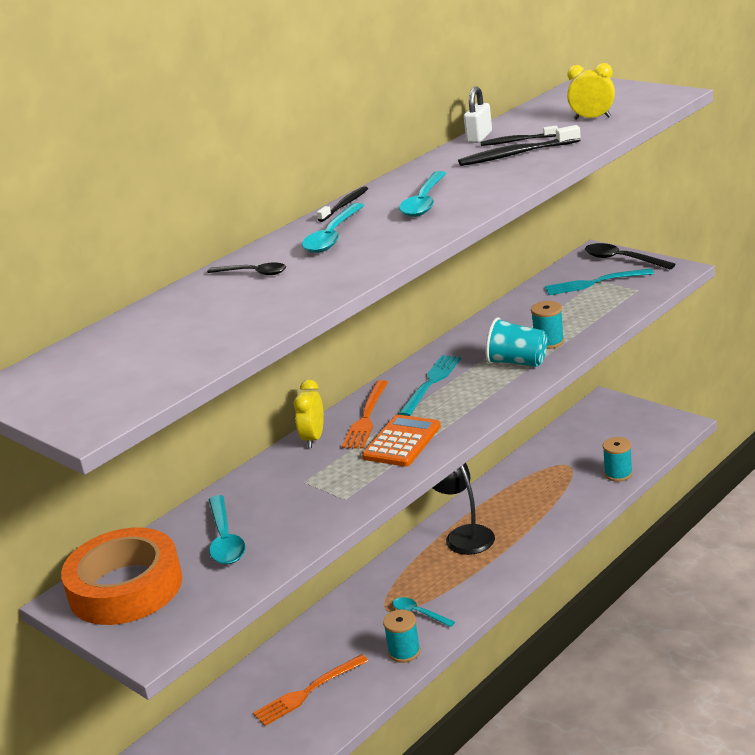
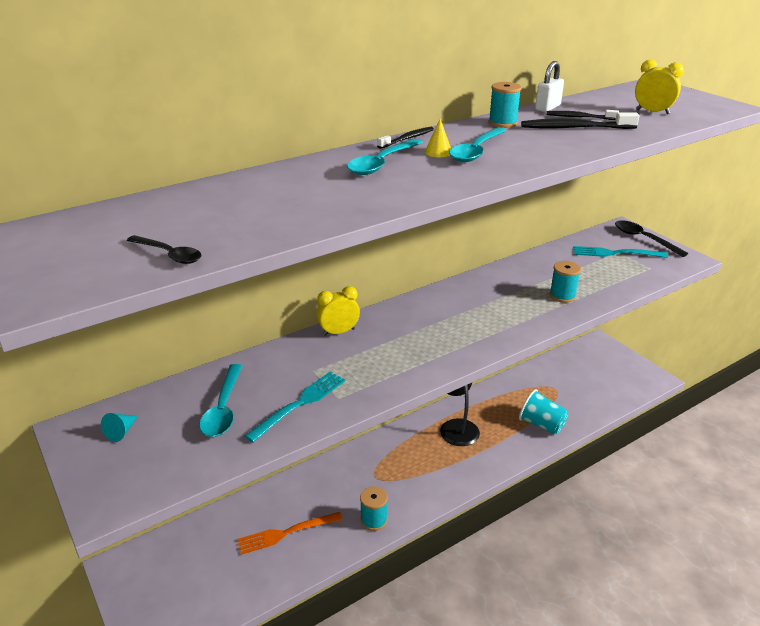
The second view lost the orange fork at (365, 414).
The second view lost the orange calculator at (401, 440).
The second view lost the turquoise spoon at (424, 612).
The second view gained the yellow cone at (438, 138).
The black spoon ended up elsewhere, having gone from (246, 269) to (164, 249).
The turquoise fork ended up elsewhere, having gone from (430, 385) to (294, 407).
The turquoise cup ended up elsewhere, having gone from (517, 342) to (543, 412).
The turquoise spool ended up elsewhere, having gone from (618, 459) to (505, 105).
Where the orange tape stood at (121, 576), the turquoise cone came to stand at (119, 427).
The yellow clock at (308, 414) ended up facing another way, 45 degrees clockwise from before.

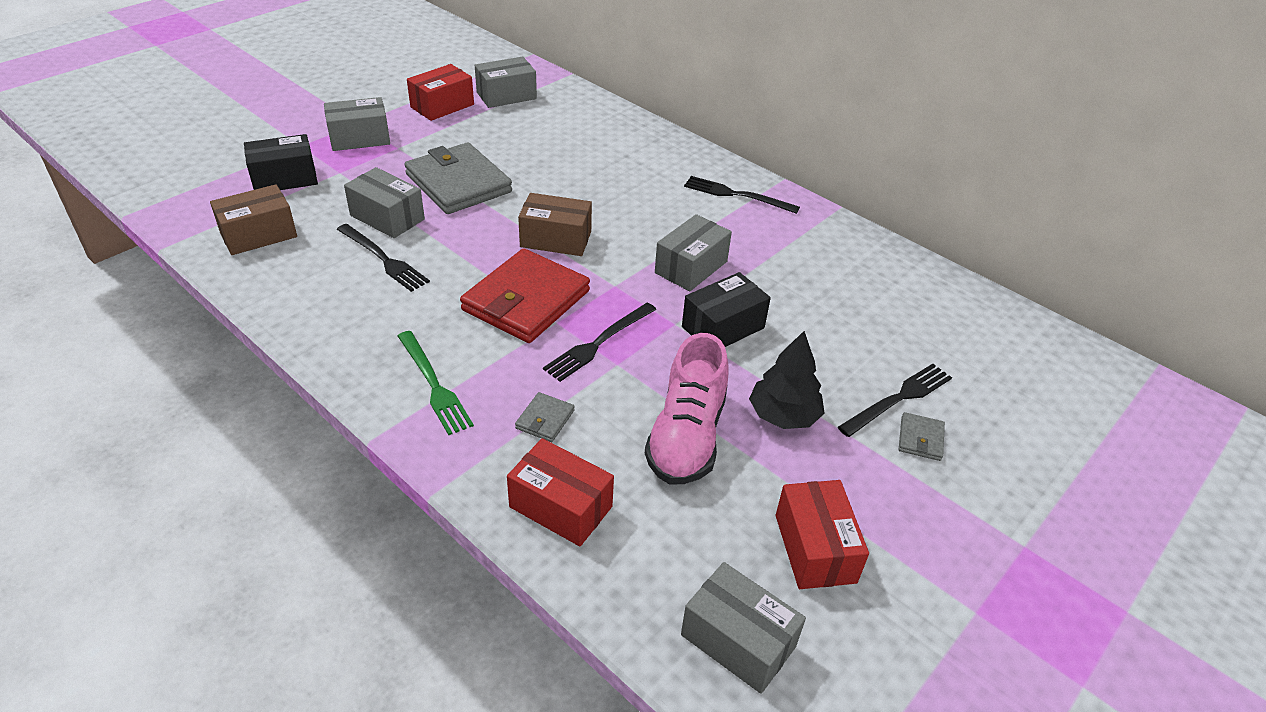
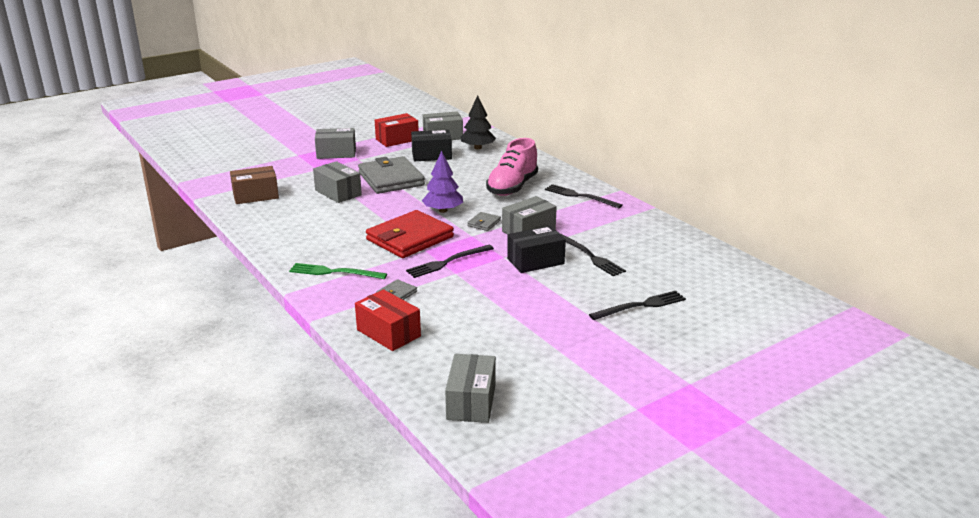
The second view lost the red box at (822, 534).
The black box ended up elsewhere, having gone from (281, 162) to (431, 145).
The black fork ended up elsewhere, having gone from (383, 258) to (593, 255).
The pink shoe ended up elsewhere, having gone from (687, 408) to (512, 167).
The black tree ended up elsewhere, having gone from (787, 380) to (478, 122).
The grey wallet ended up elsewhere, having gone from (922, 436) to (484, 221).
Where the brown box stood at (555, 224), the purple tree came to stand at (442, 182).
The green fork at (436, 383) ended up facing another way, 120 degrees clockwise from before.
The grey box at (743, 628) ended up facing another way, 45 degrees clockwise from before.

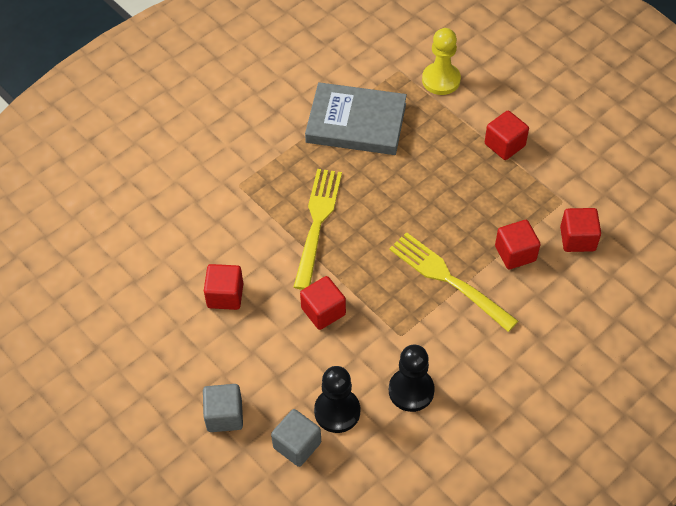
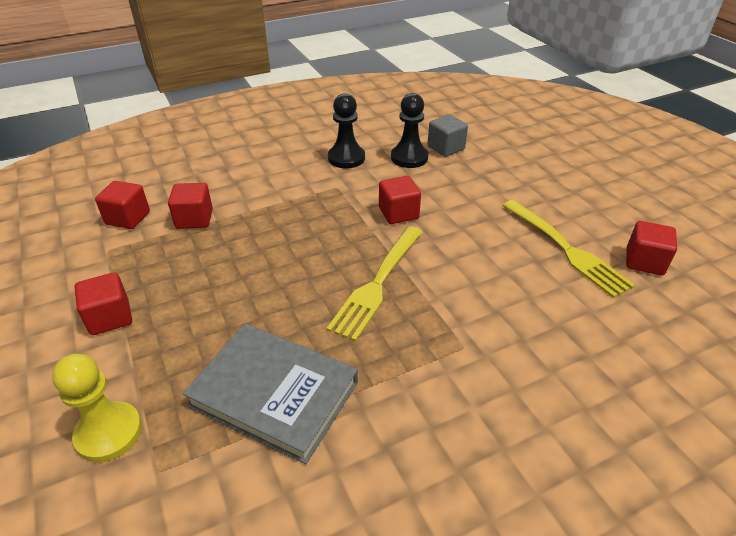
The second view lost the grey cube at (223, 408).
The red cube ended up elsewhere, having gone from (223, 287) to (651, 248).
The yellow fork ended up elsewhere, having gone from (453, 282) to (568, 249).

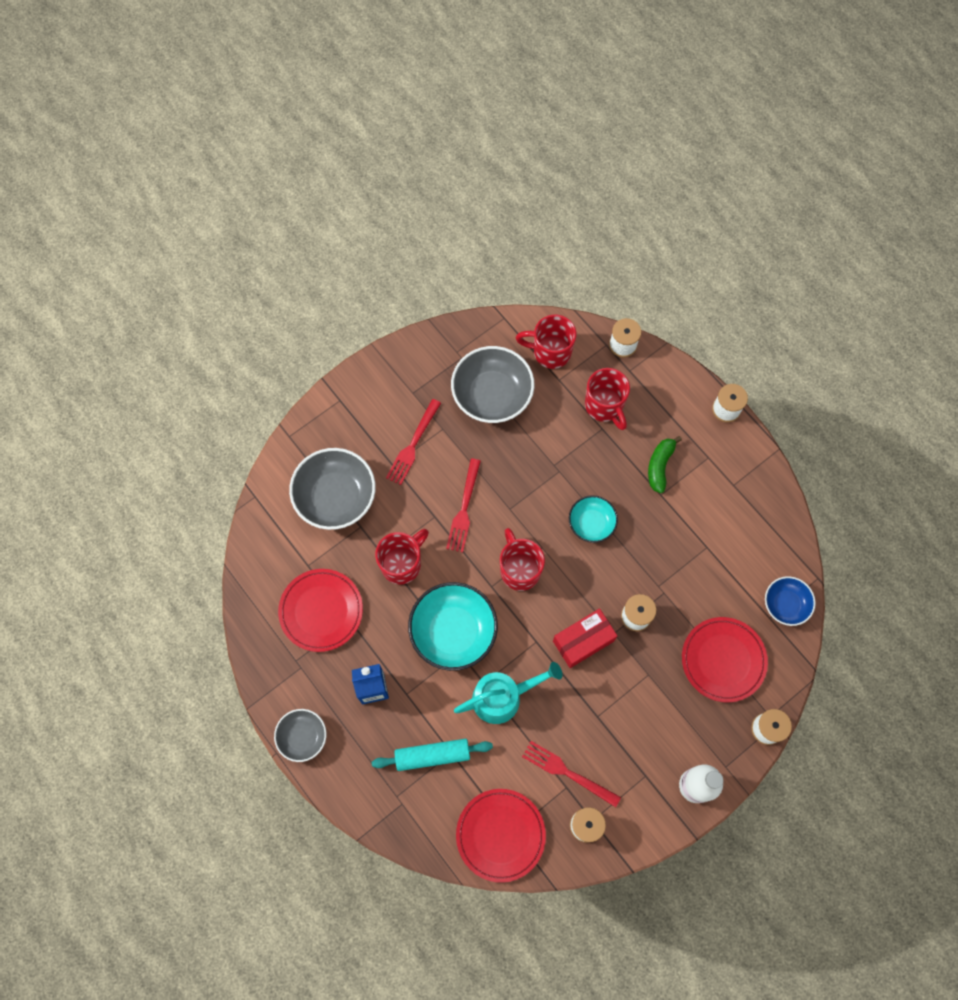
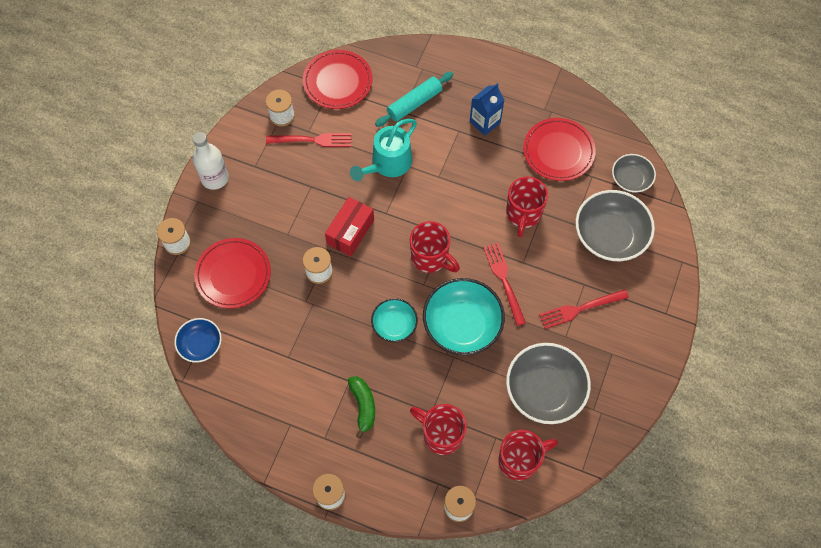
The grey bowl ended up elsewhere, having gone from (300, 735) to (634, 173).
The turquoise bowl ended up elsewhere, having gone from (453, 626) to (464, 316).
The red fork at (413, 442) ended up facing another way, 105 degrees counterclockwise from before.

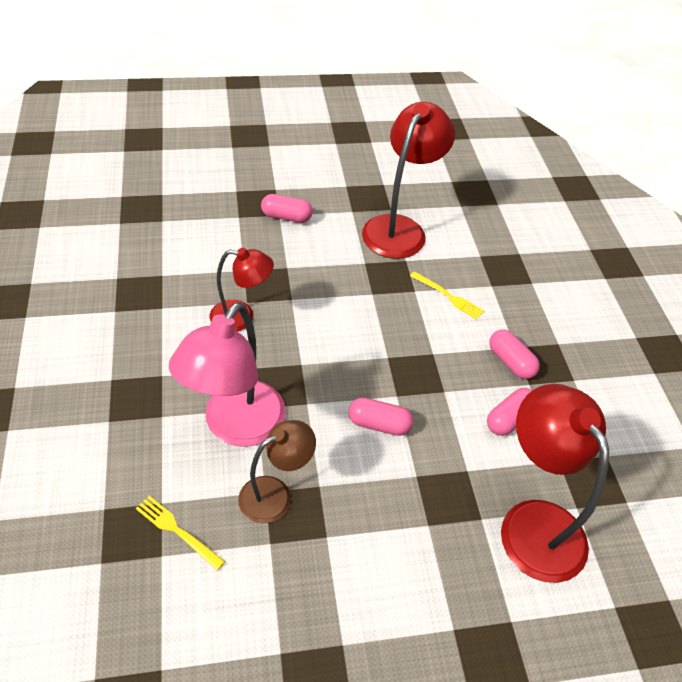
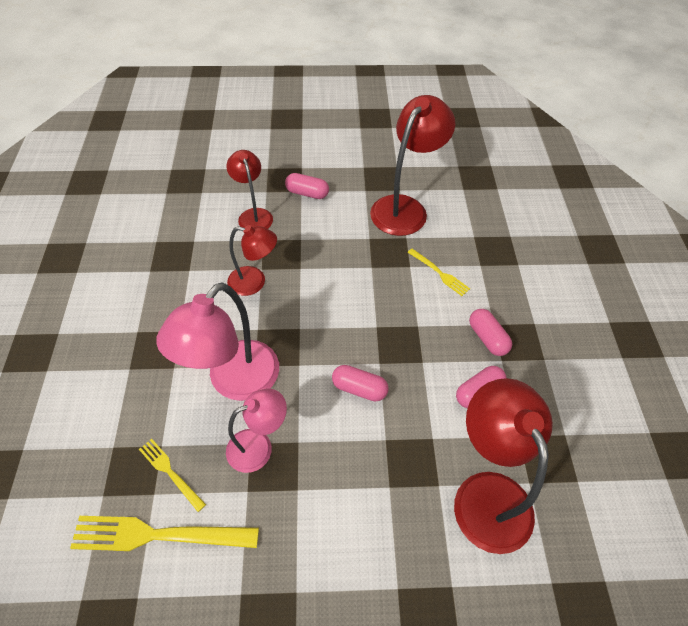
The second view gained the yellow fork at (164, 533).
The second view gained the red lamp at (249, 189).
What was the brown lamp at (277, 472) turned into the pink lamp at (256, 431).

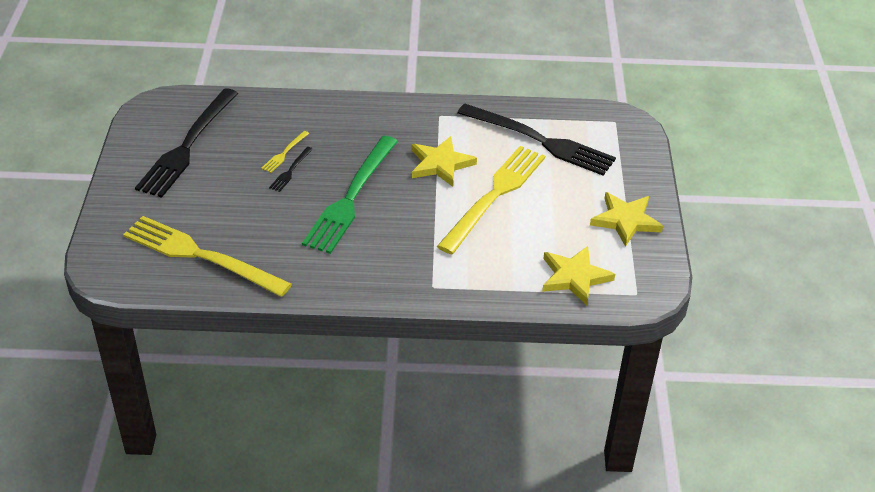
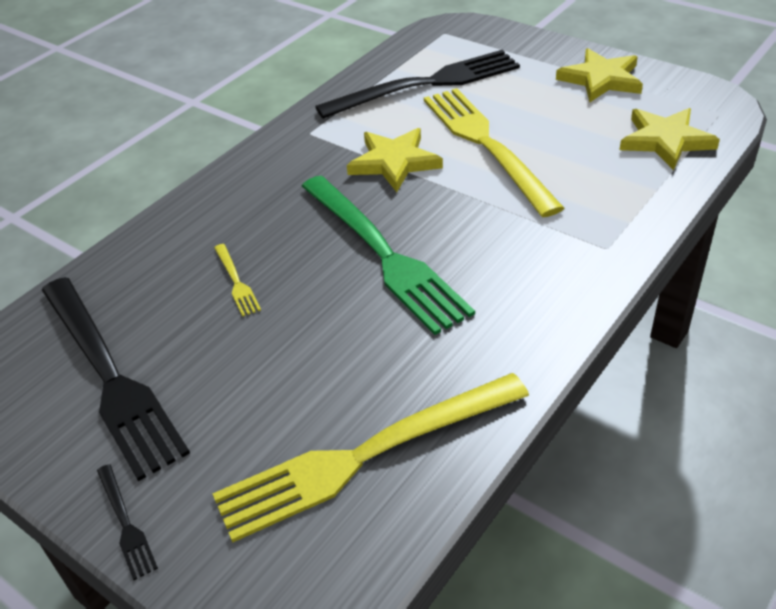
The black fork ended up elsewhere, having gone from (291, 169) to (127, 522).

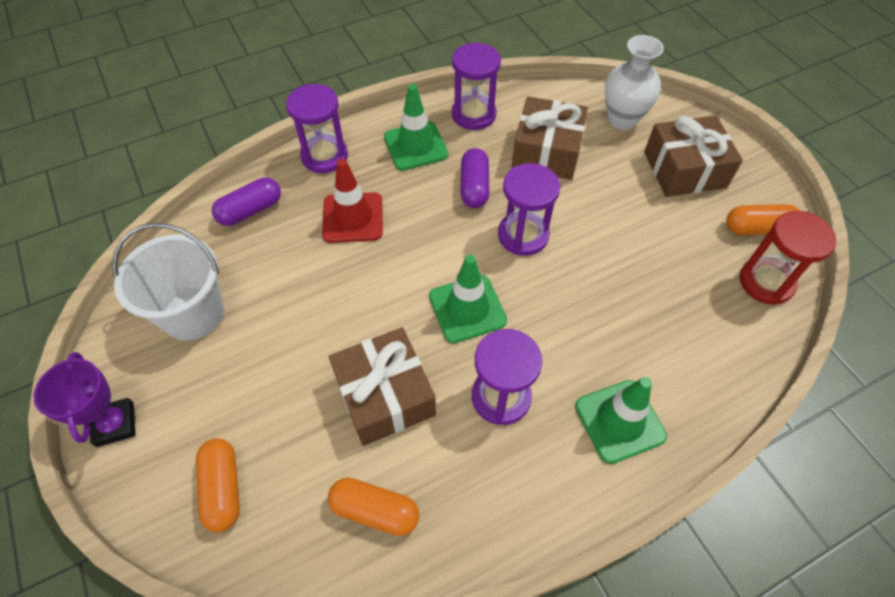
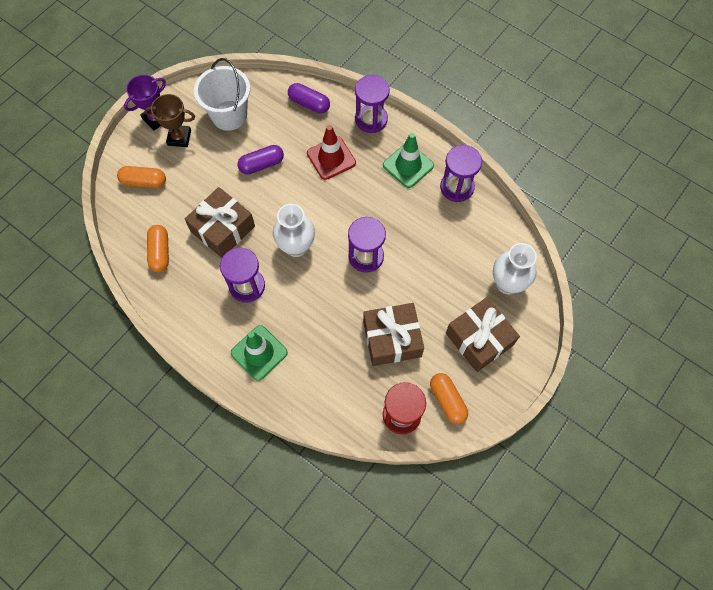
The second view gained the brown trophy at (170, 120).
The purple capsule ended up elsewhere, having gone from (475, 178) to (260, 159).
The brown gift ended up elsewhere, having gone from (549, 138) to (393, 334).
Where the green traffic cone stood at (468, 299), the white vase came to stand at (294, 230).
The orange capsule at (218, 485) ended up facing another way, 45 degrees clockwise from before.

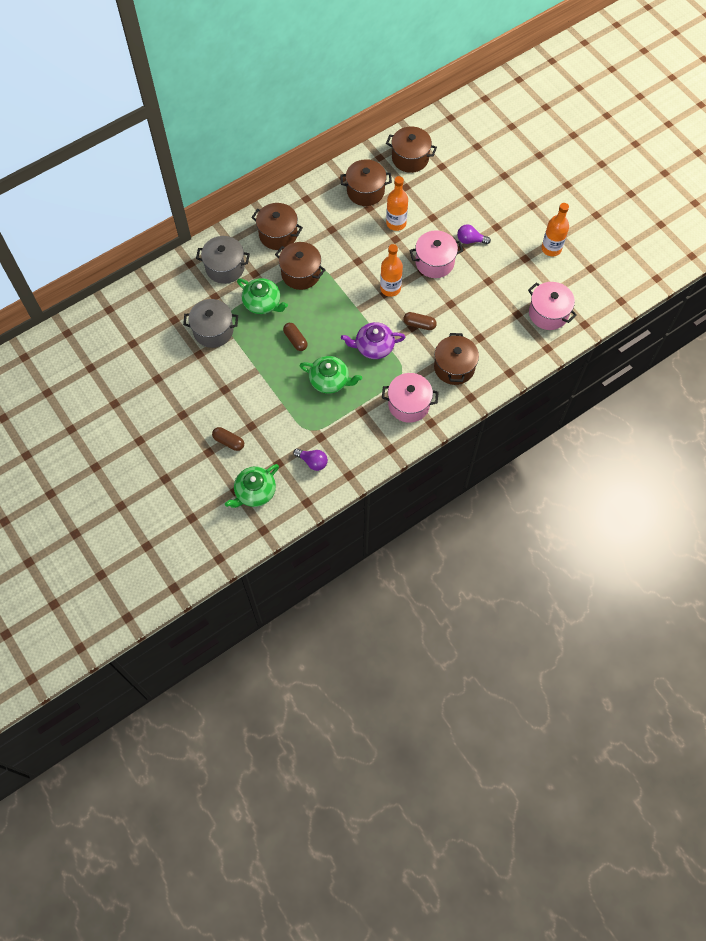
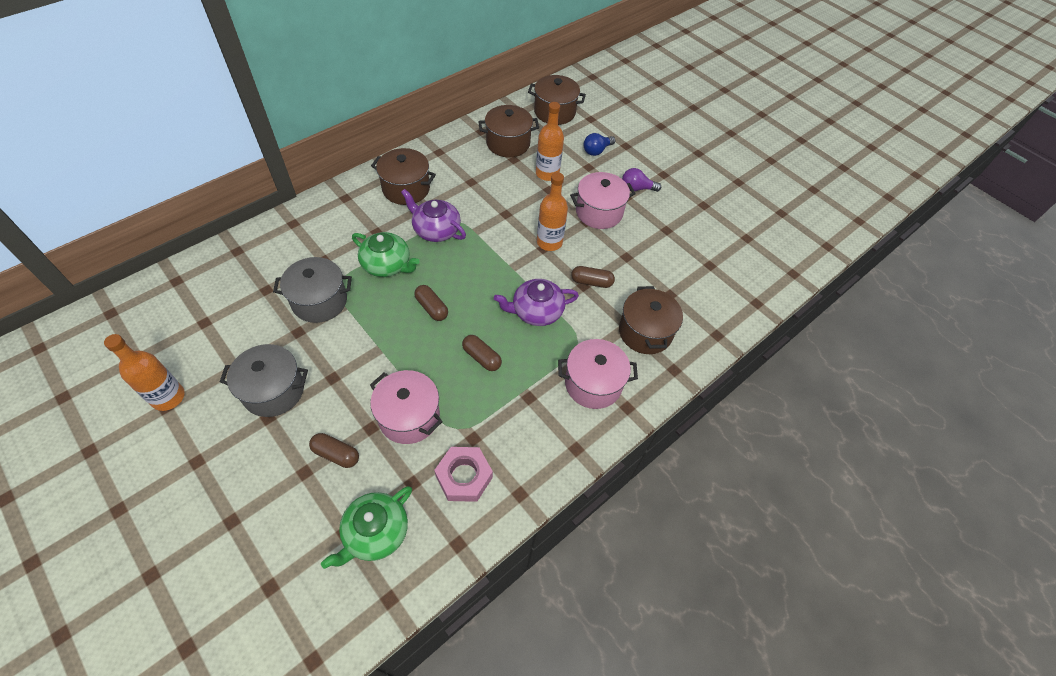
The second view gained the blue light bulb at (599, 144).
The grey pot ended up elsewhere, having gone from (223, 260) to (264, 380).
The pink pot ended up elsewhere, having gone from (552, 306) to (406, 407).
The orange bottle ended up elsewhere, having gone from (555, 229) to (144, 372).
Where the brown pot stood at (300, 266), the purple teapot came to stand at (433, 215).
Where the purple light bulb stood at (310, 459), the pink nut came to stand at (463, 474).
Where the green teapot stood at (331, 375), the brown capsule came to stand at (482, 353).

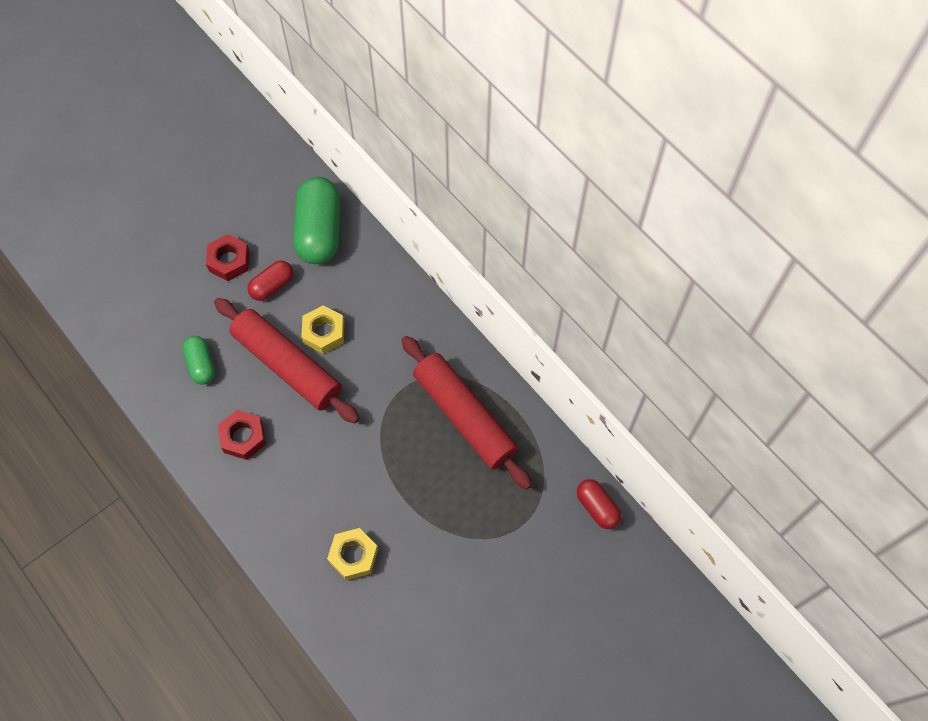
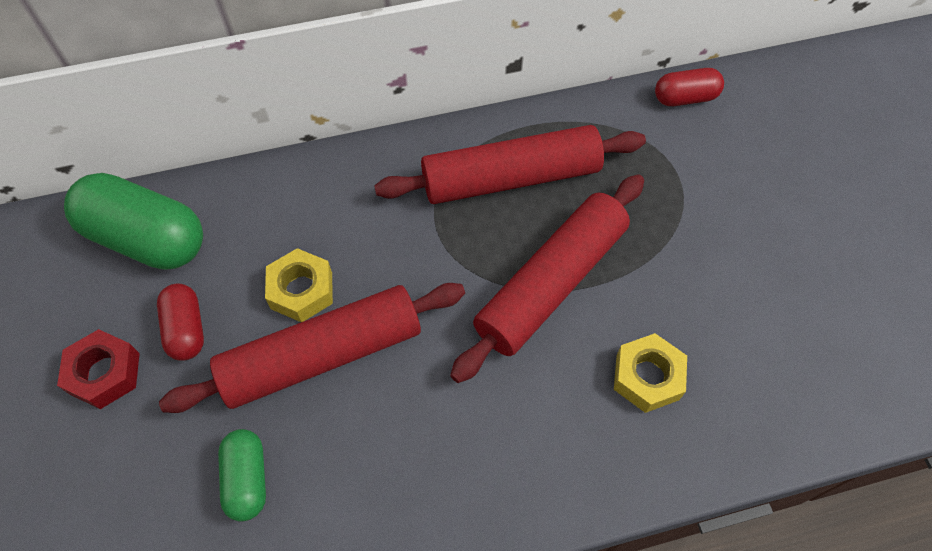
The second view lost the red nut at (242, 435).
The second view gained the red rolling pin at (547, 278).
The green capsule at (198, 360) ended up facing another way, 75 degrees clockwise from before.

